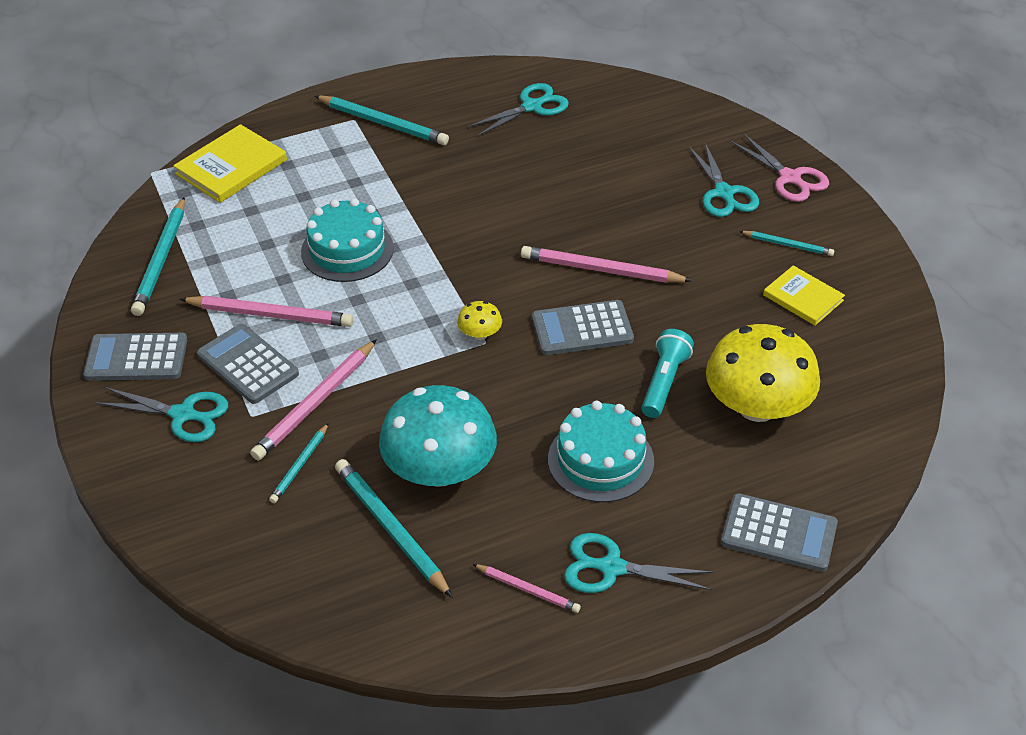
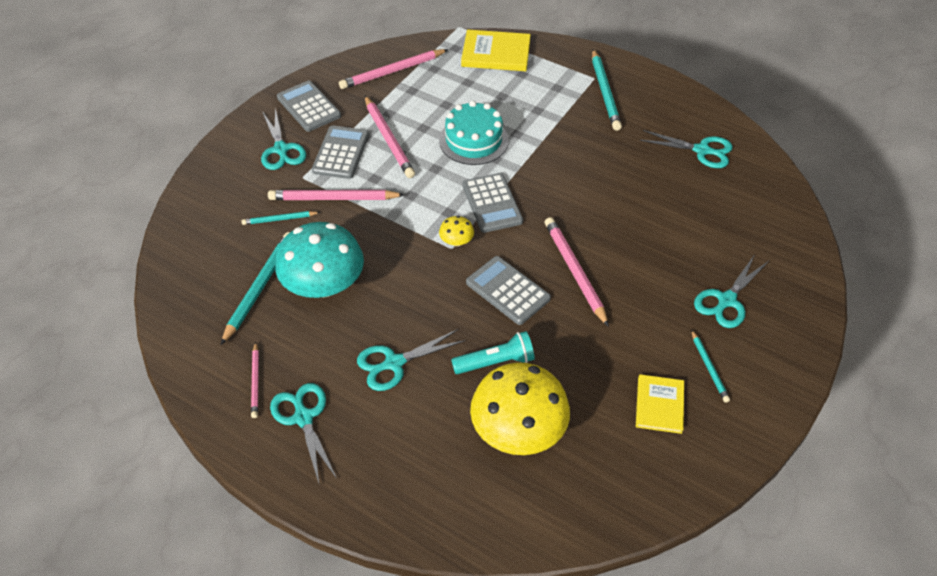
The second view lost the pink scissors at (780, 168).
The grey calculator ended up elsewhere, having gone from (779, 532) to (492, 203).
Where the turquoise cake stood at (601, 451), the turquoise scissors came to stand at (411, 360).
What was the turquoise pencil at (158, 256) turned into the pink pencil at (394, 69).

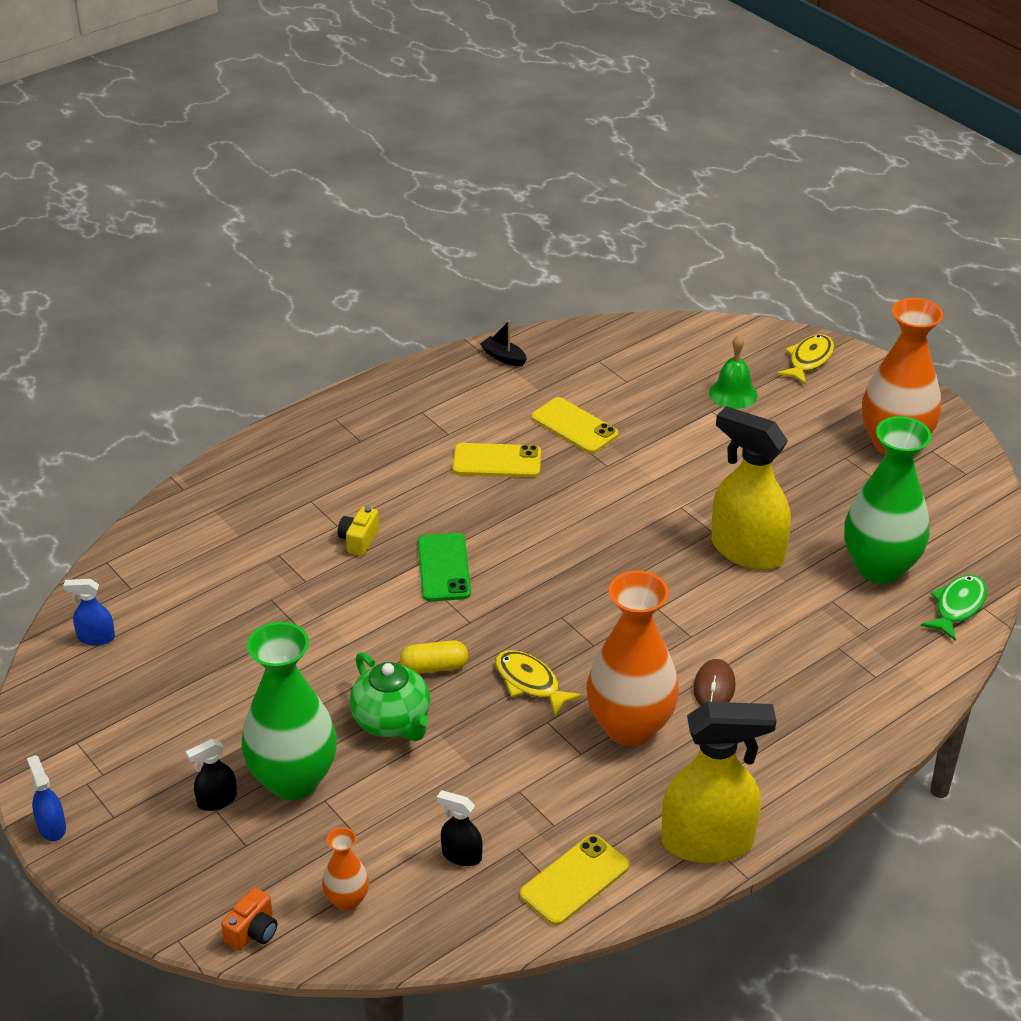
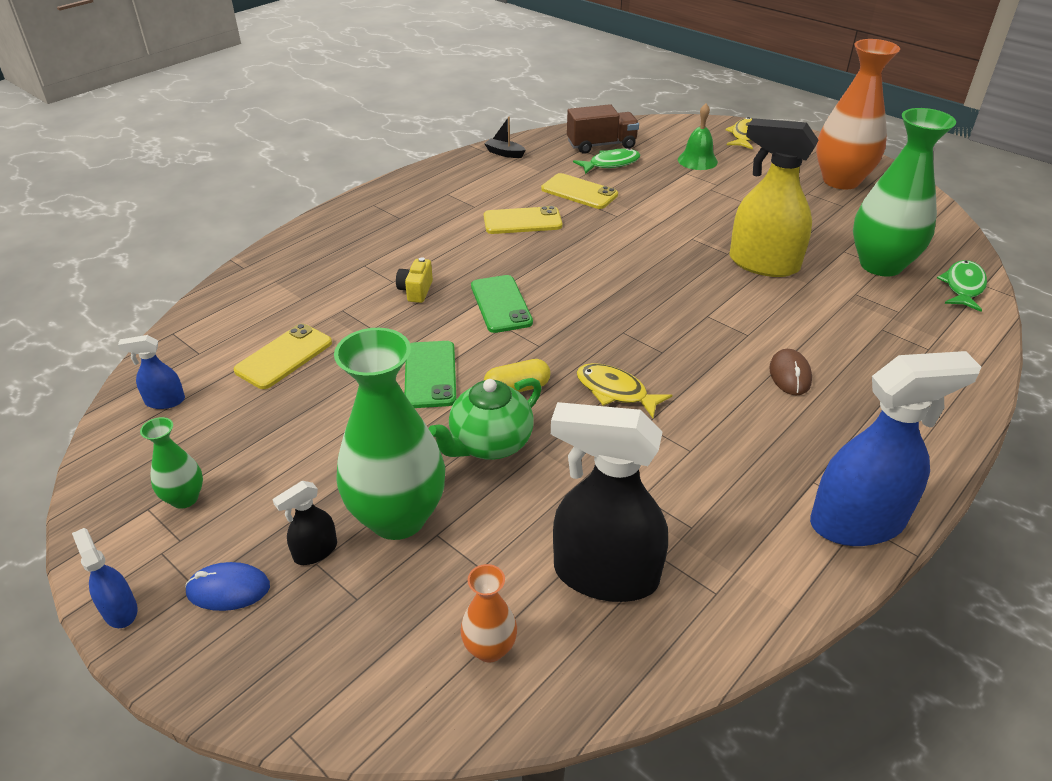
The second view lost the orange camera at (249, 919).
The second view lost the orange vase at (633, 658).
The second view gained the green vase at (171, 463).
The second view gained the blue mouse at (227, 586).
The second view gained the green phone at (430, 374).
The second view gained the brown truck at (603, 129).
The second view gained the green fish at (607, 161).
The yellow phone ended up elsewhere, having gone from (575, 880) to (282, 356).
What was the yellow spray bottle at (718, 782) turned into the blue spray bottle at (895, 448).
The green teapot at (390, 696) ended up facing another way, 90 degrees clockwise from before.
The size of the black spray bottle at (460, 828) changed by a factor of 2.22.

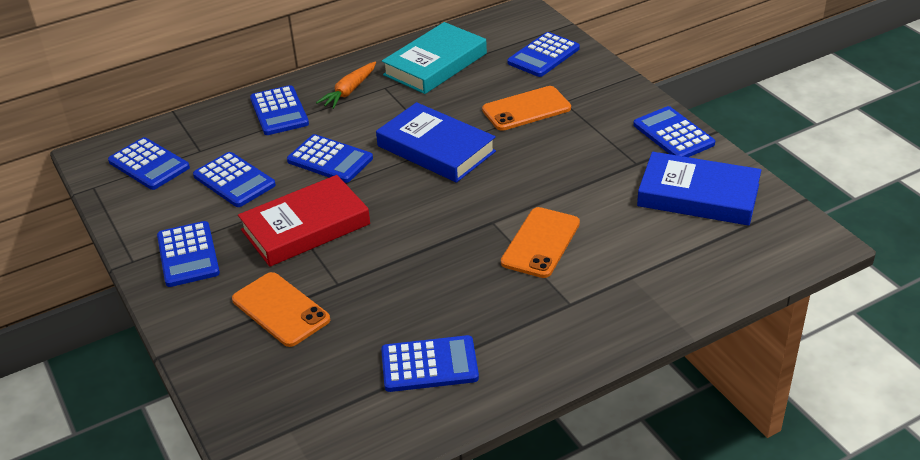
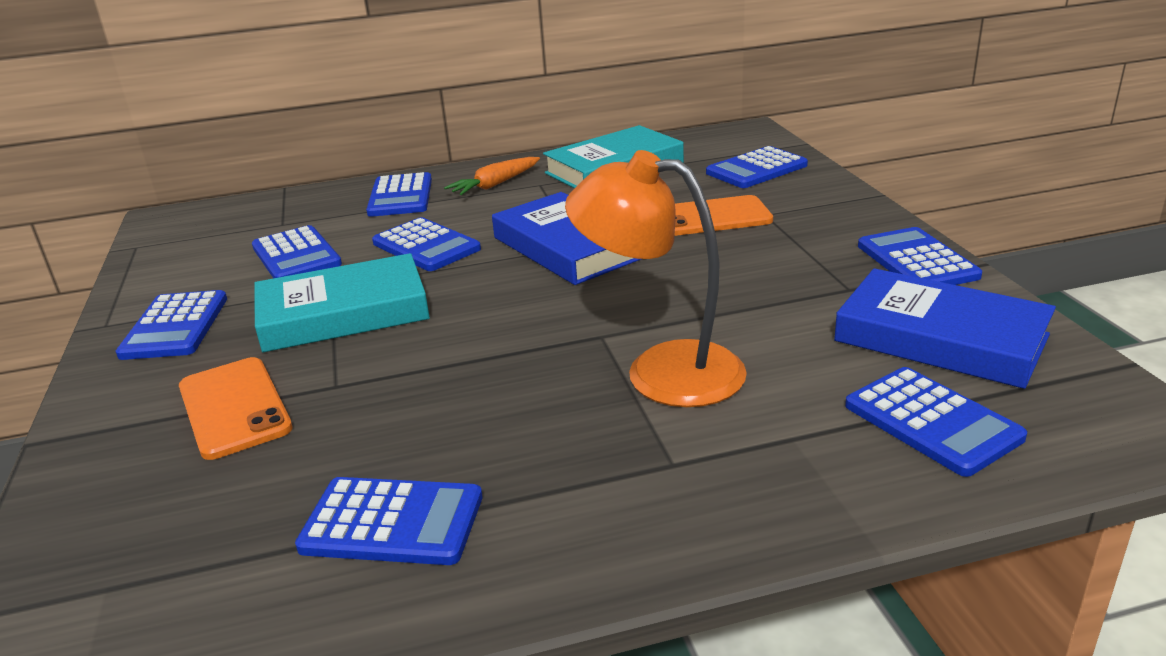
The blue calculator ended up elsewhere, having gone from (149, 163) to (936, 422).
Where the orange phone stood at (540, 242), the orange lamp came to stand at (656, 278).
What was the red book at (304, 221) turned into the turquoise book at (342, 302).

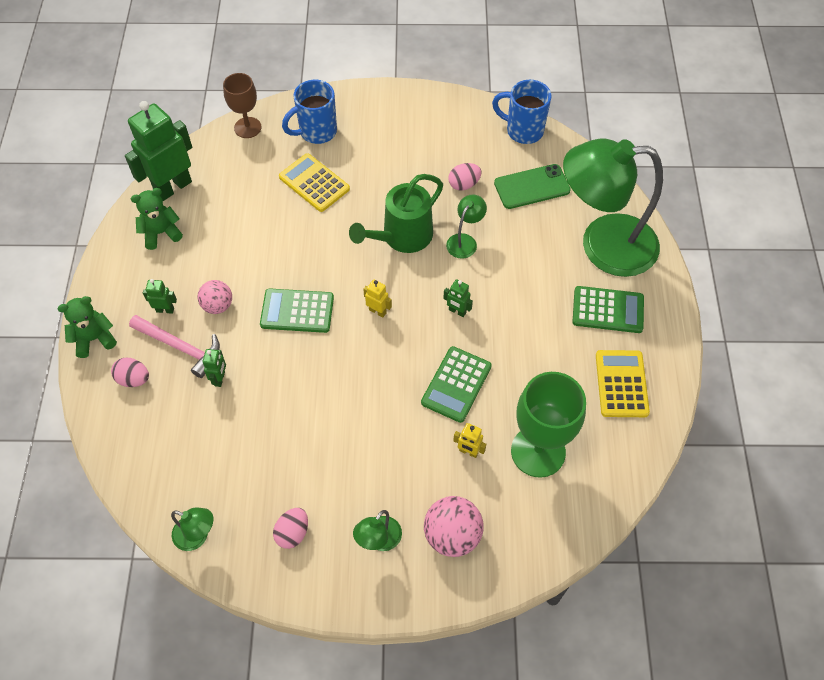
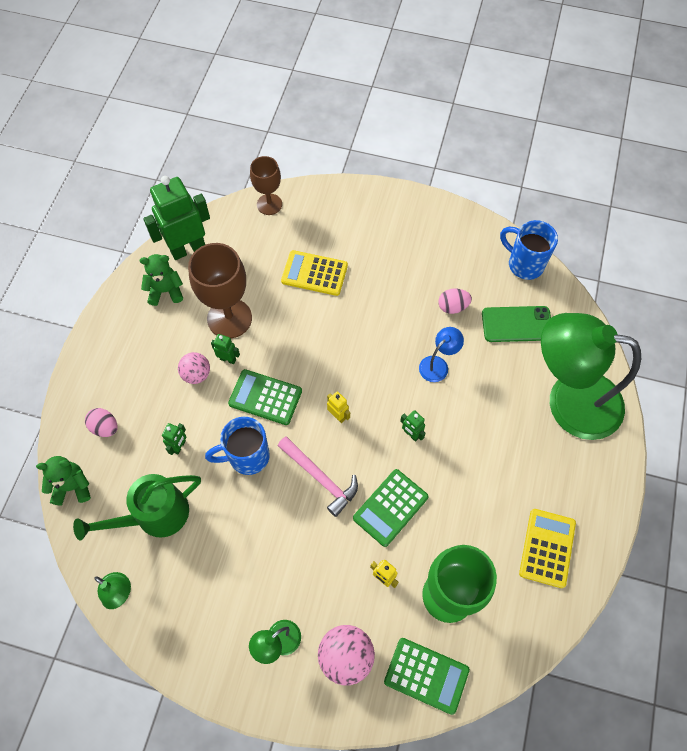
The second view lost the pink egg at (290, 528).
The second view gained the brown goblet at (220, 290).
The green teddy bear ended up elsewhere, having gone from (87, 327) to (63, 481).
The pink hammer ended up elsewhere, having gone from (174, 346) to (318, 477).
The green robot ended up elsewhere, having gone from (160, 296) to (225, 349).
The blue mug ended up elsewhere, having gone from (309, 112) to (237, 446).
The green watering can ended up elsewhere, having gone from (396, 213) to (137, 507).
The green calculator ended up elsewhere, having gone from (608, 309) to (427, 676).
What was the green lamp at (466, 226) turned into the blue lamp at (441, 354).
The yellow calculator at (314, 182) ended up facing another way, 45 degrees counterclockwise from before.

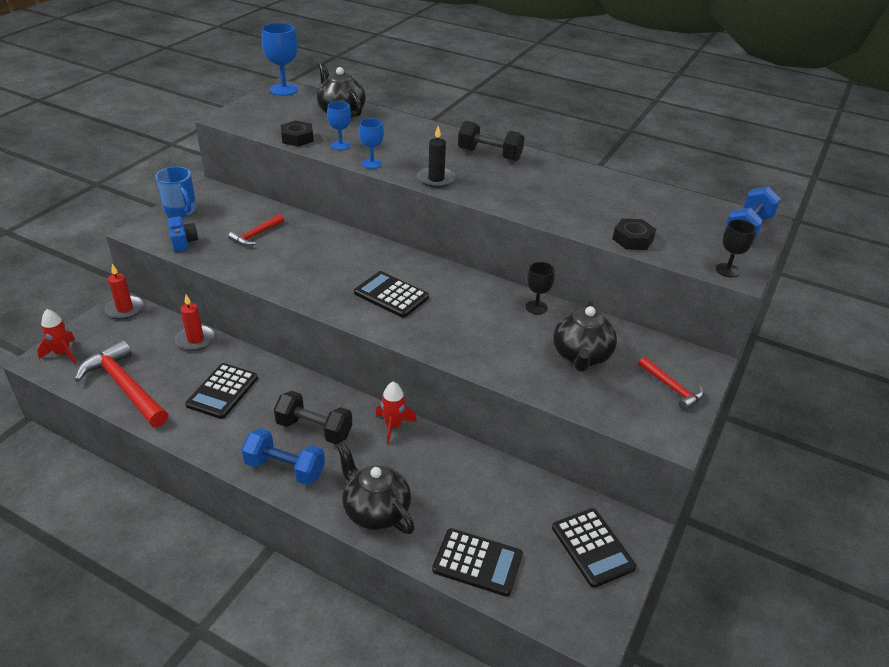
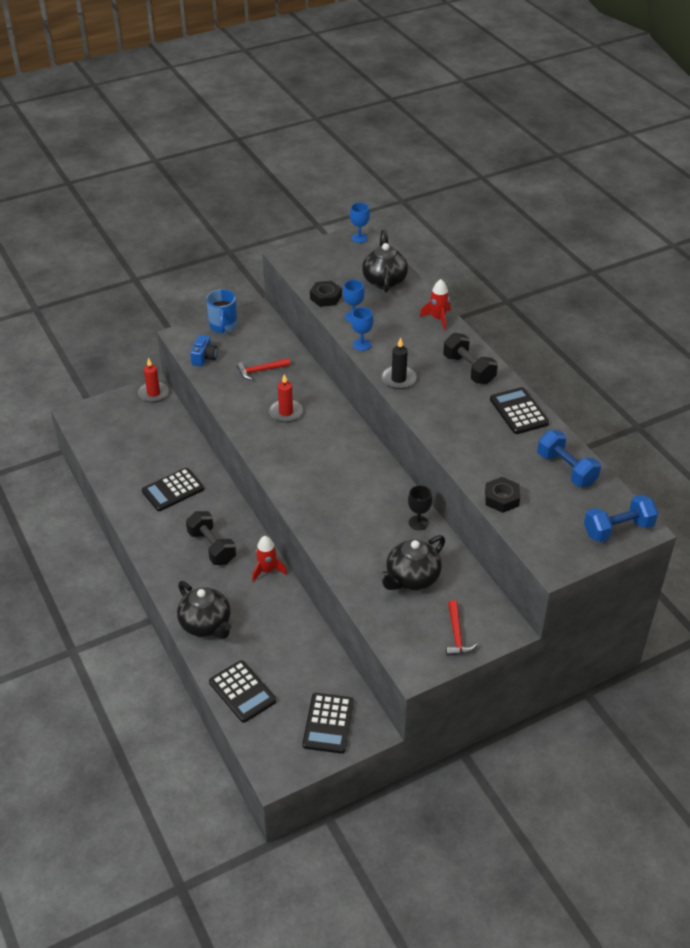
The second view lost the red hammer at (121, 383).
The second view lost the black goblet at (736, 248).
The red rocket ended up elsewhere, having gone from (56, 336) to (435, 304).
The red candle ended up elsewhere, having gone from (195, 323) to (286, 398).
The blue dumbbell ended up elsewhere, having gone from (283, 456) to (569, 458).
The black calculator ended up elsewhere, having gone from (391, 294) to (519, 410).
The black teapot at (375, 489) ended up facing another way, 150 degrees clockwise from before.
The size of the blue goblet at (279, 59) changed by a factor of 0.61.

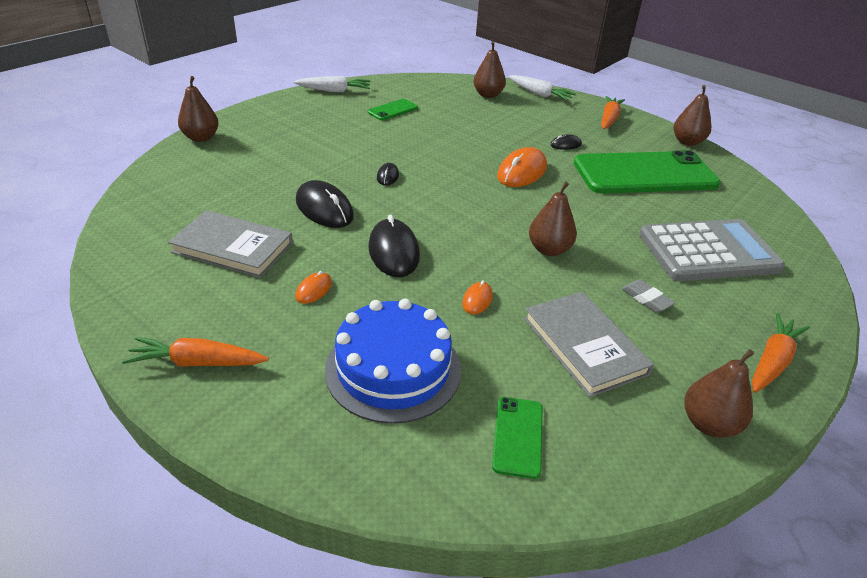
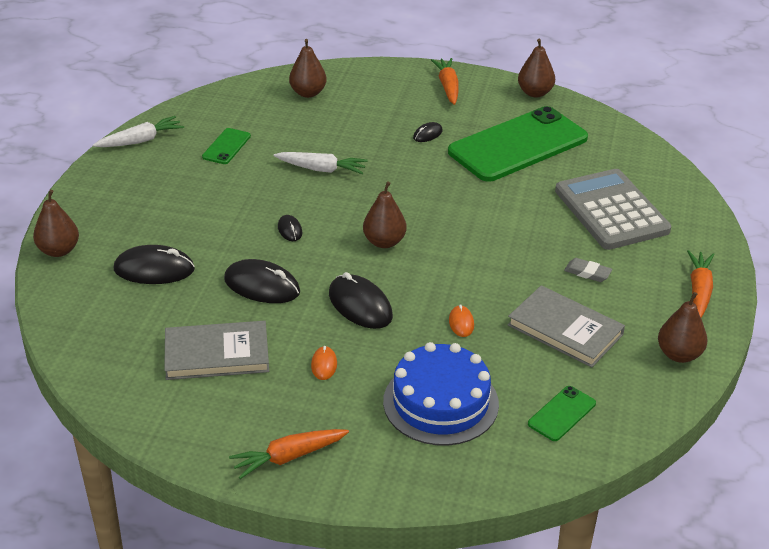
The second view lost the orange mouse at (522, 167).
The second view gained the black mouse at (154, 264).
The white carrot ended up elsewhere, having gone from (542, 88) to (320, 163).
The brown pear ended up elsewhere, having gone from (553, 219) to (385, 215).
The green phone at (517, 438) ended up facing another way, 60 degrees clockwise from before.
The grey calculator at (712, 250) ended up facing another way, 75 degrees counterclockwise from before.

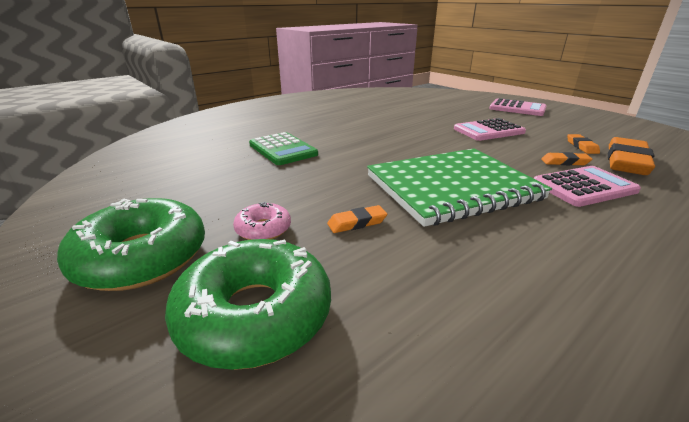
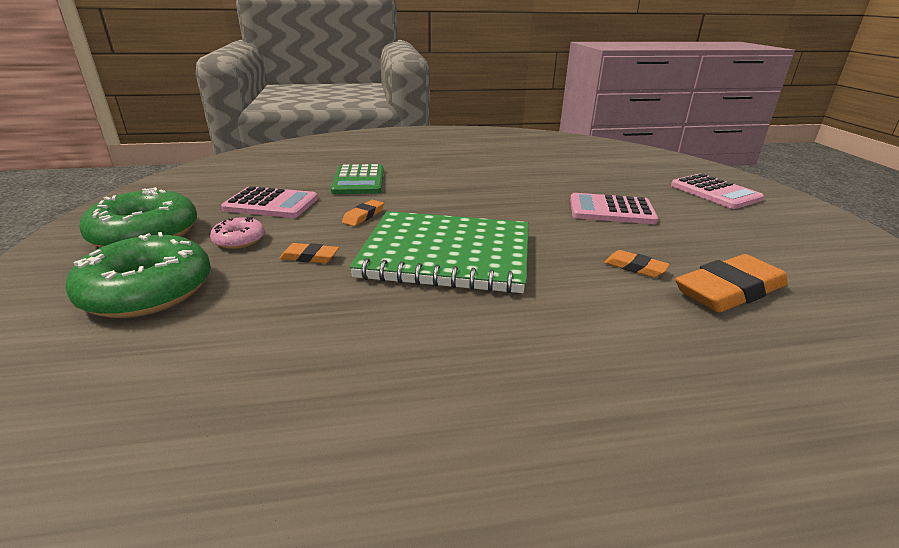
The pink calculator ended up elsewhere, having gone from (587, 186) to (269, 202).
The orange eraser ended up elsewhere, having gone from (583, 144) to (363, 213).

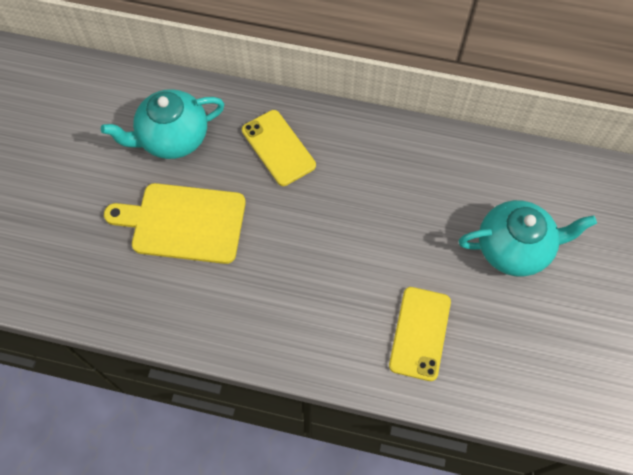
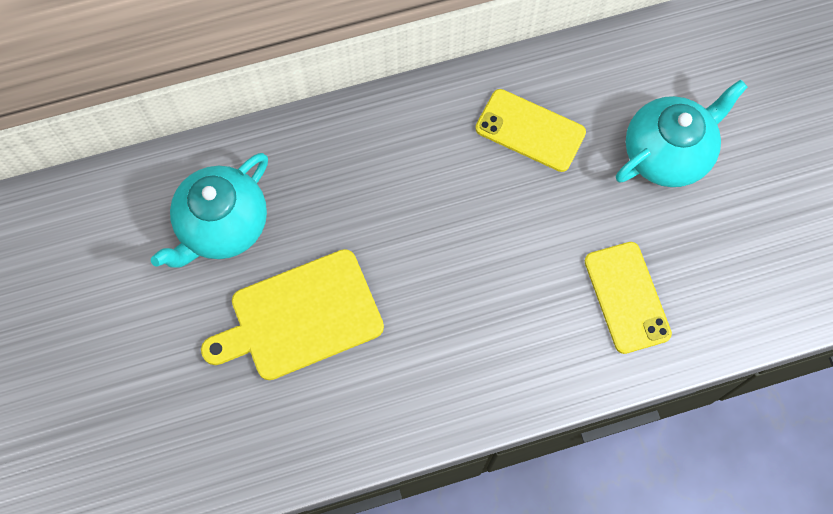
The yellow phone ended up elsewhere, having gone from (279, 148) to (530, 130).

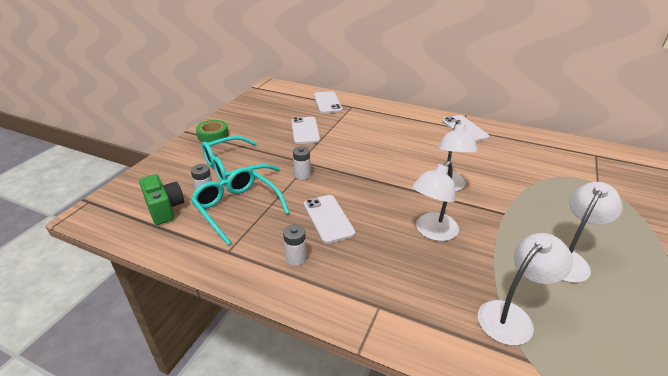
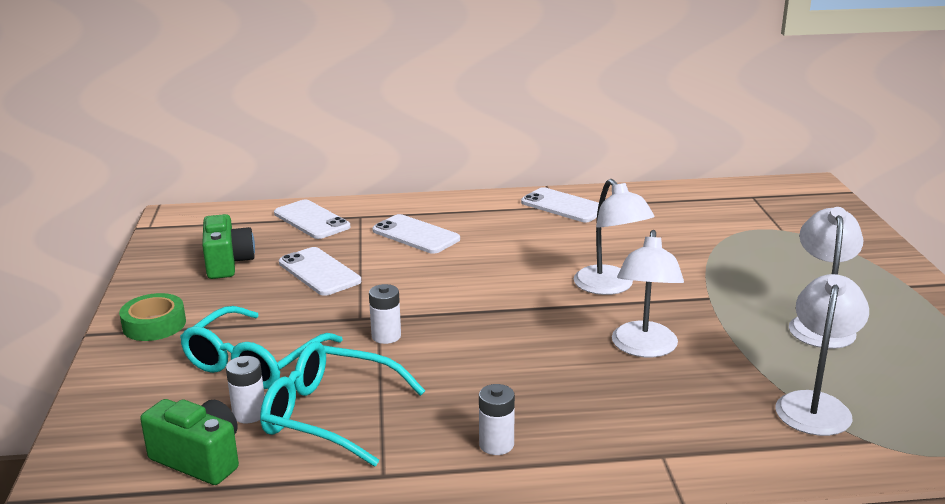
The second view gained the green camera at (228, 246).
The white phone ended up elsewhere, having gone from (329, 219) to (416, 234).

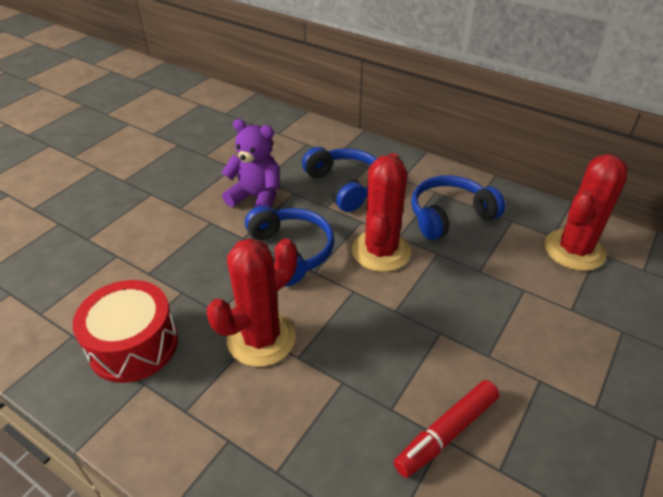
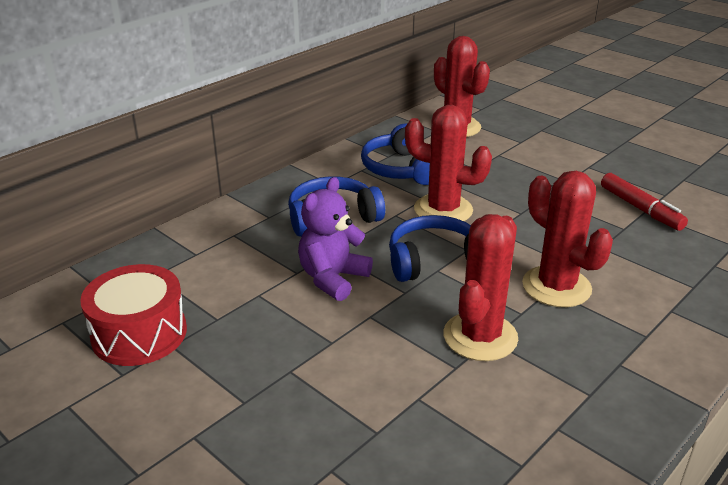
The second view gained the red cactus at (481, 287).
The red drum ended up elsewhere, having gone from (125, 331) to (133, 315).

